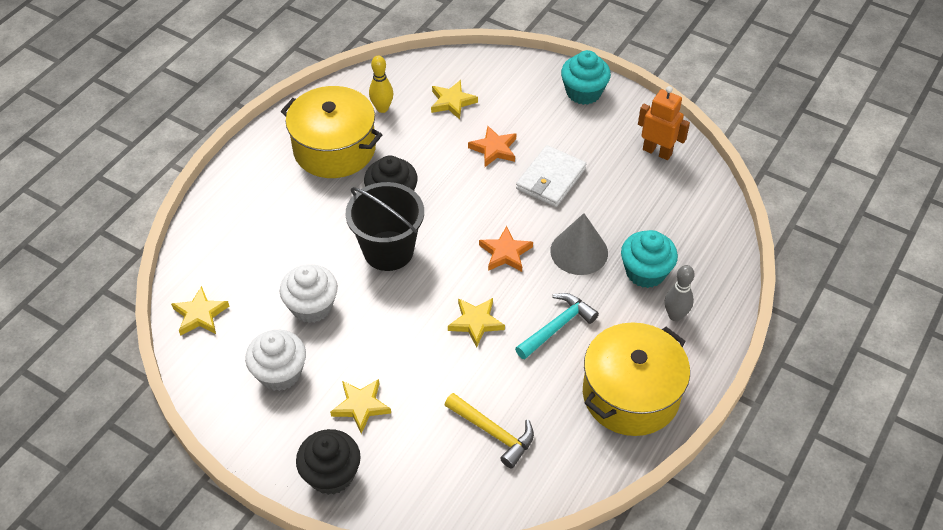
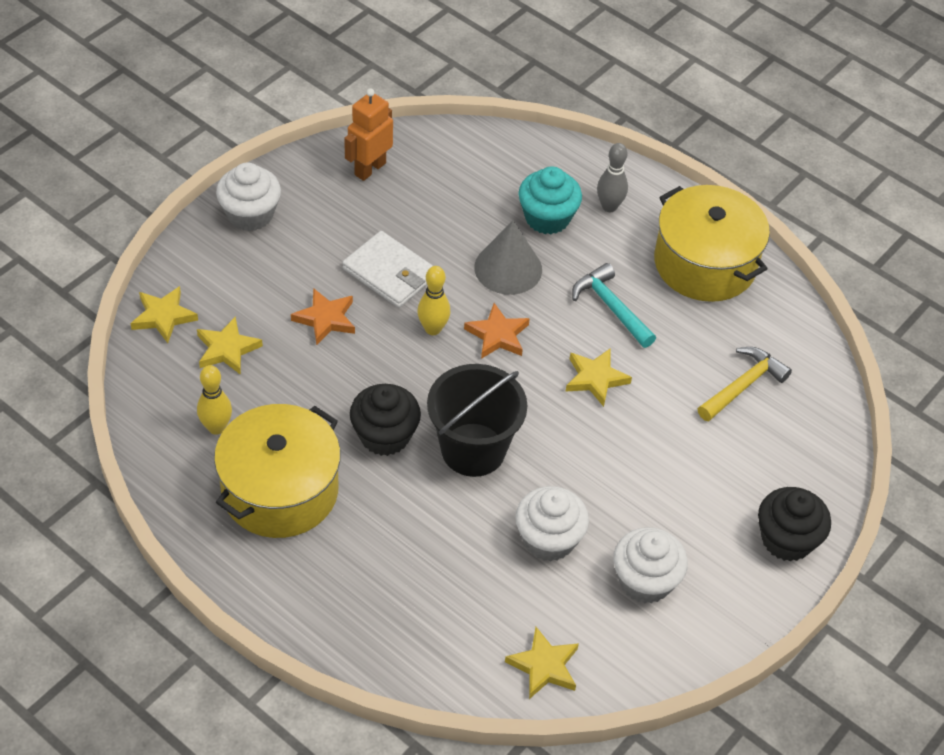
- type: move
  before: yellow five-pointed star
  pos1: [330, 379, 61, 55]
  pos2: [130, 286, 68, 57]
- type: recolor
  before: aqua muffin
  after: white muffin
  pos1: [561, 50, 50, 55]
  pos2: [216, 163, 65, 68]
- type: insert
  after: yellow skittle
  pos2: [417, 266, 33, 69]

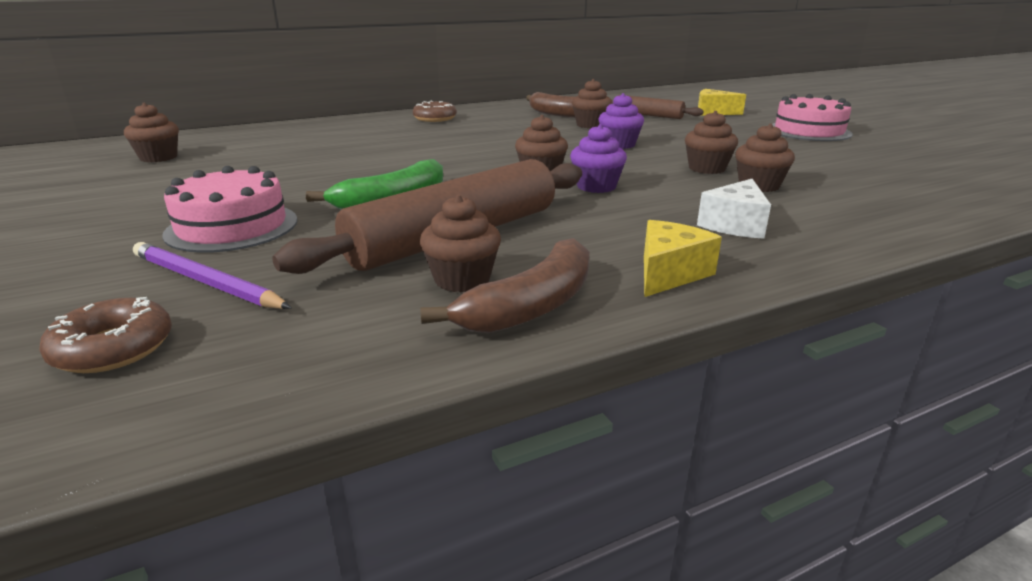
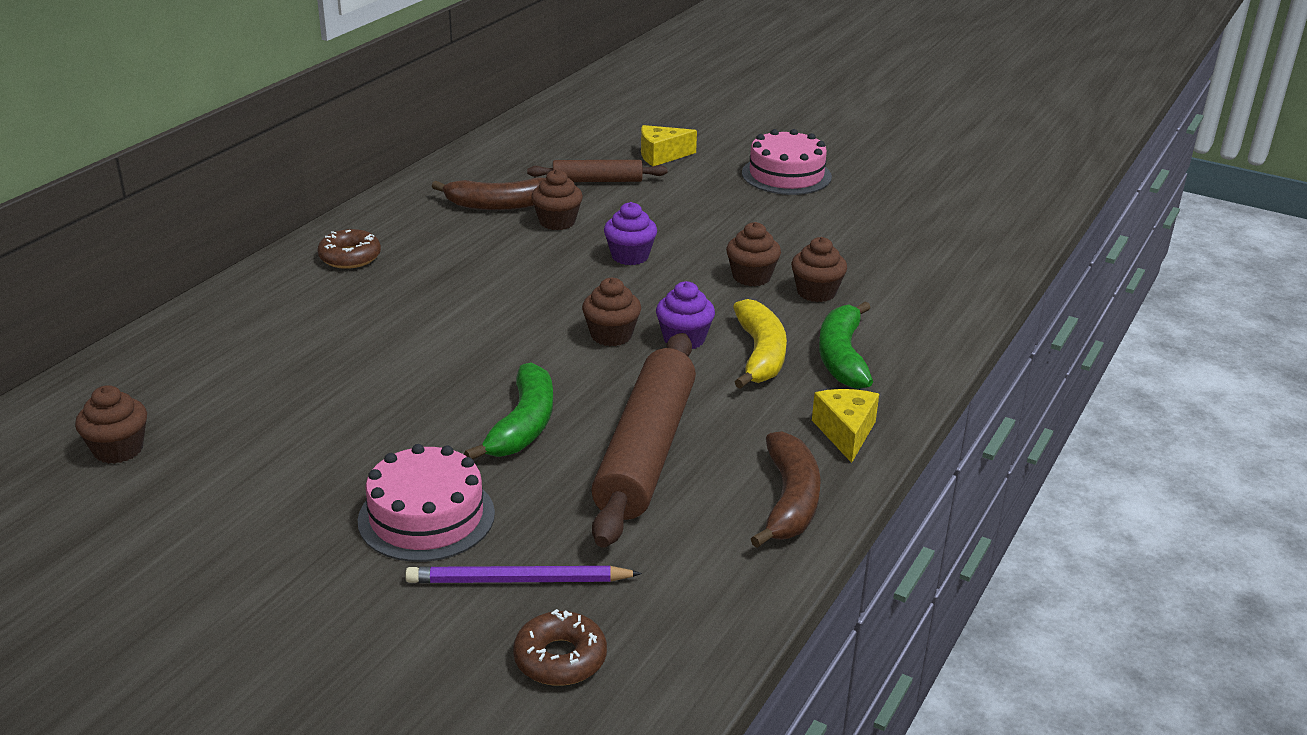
- type: insert
  after: yellow banana
  pos2: [733, 299, 54, 90]
- type: replace
  before: white cheese
  after: green banana
  pos1: [697, 179, 74, 60]
  pos2: [819, 301, 54, 88]
- type: delete
  before: dark brown muffin
  pos1: [420, 195, 81, 97]

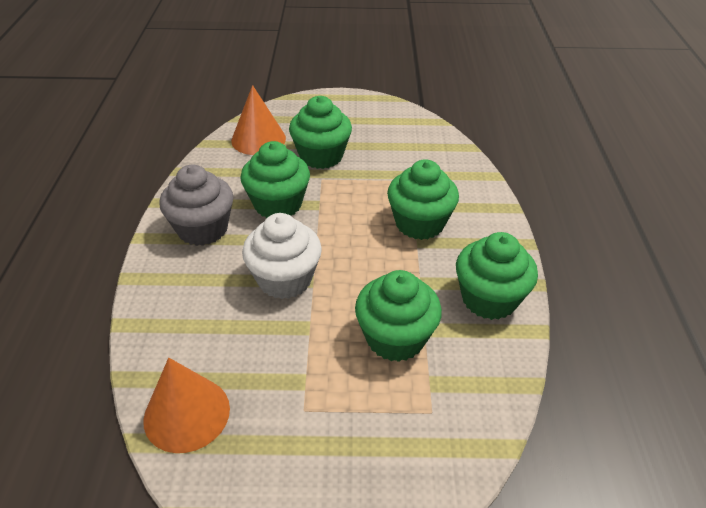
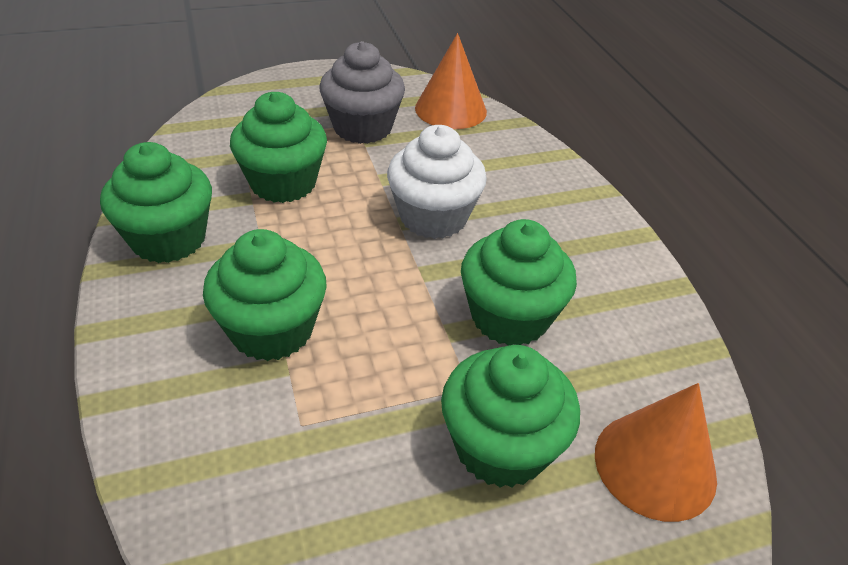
- type: move
  before: ash-grey muffin
  pos1: [159, 165, 74, 81]
  pos2: [319, 41, 86, 103]

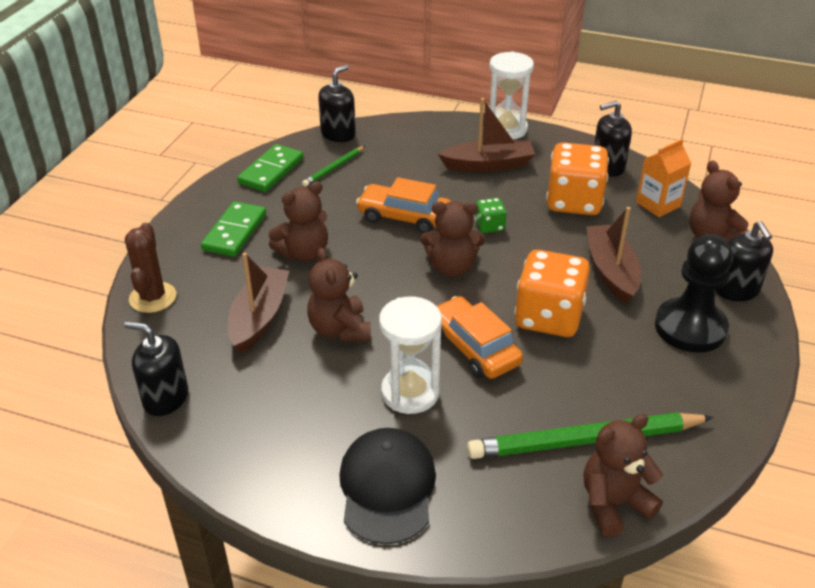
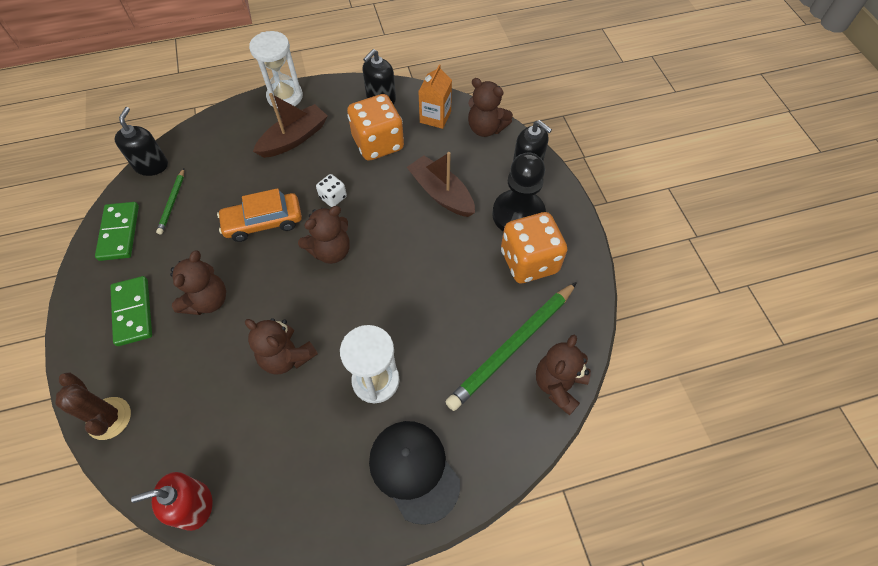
- type: recolor
  before: black soap dispenser
  after: crimson soap dispenser
  pos1: [124, 321, 64, 95]
  pos2: [131, 472, 81, 59]
- type: recolor
  before: green dice
  after: white dice
  pos1: [475, 198, 32, 35]
  pos2: [316, 174, 31, 33]
- type: move
  before: orange-coloured dice
  pos1: [514, 250, 76, 87]
  pos2: [501, 212, 66, 71]
- type: delete
  before: dark brown sailboat
  pos1: [228, 252, 61, 101]
- type: delete
  before: orange-coloured toy car
  pos1: [437, 296, 86, 83]

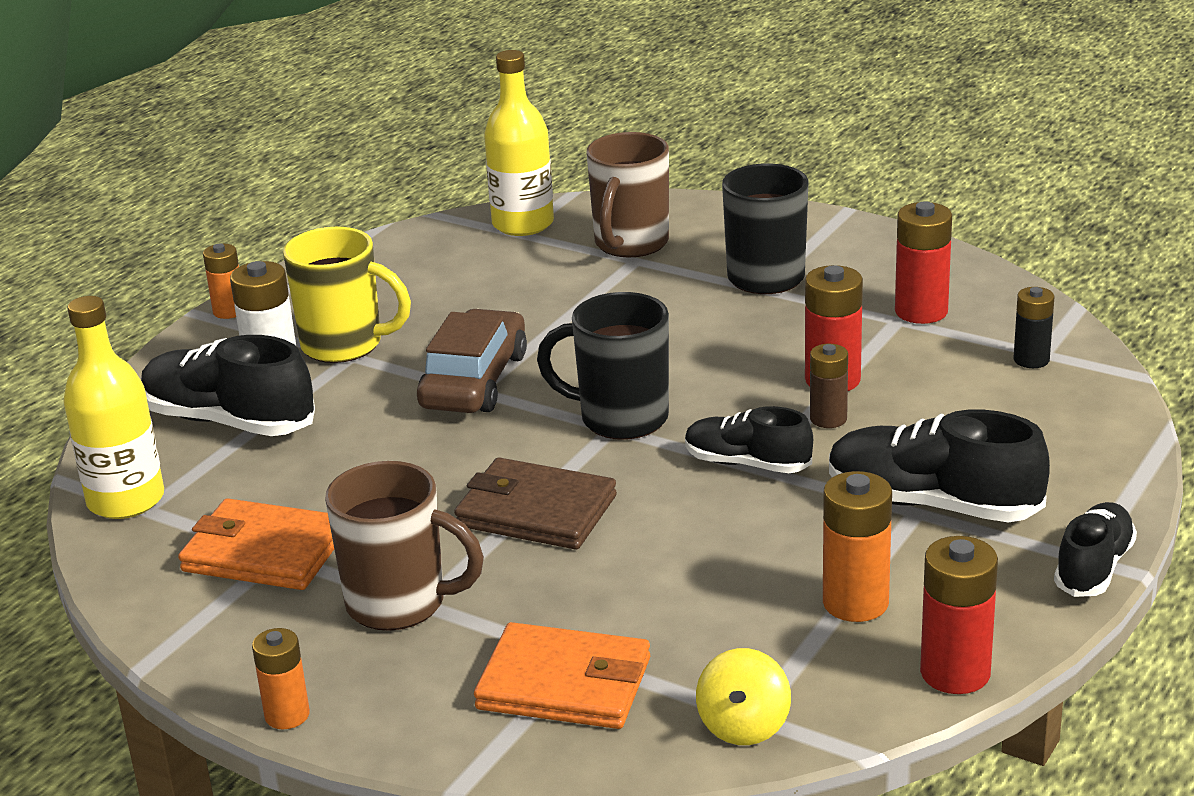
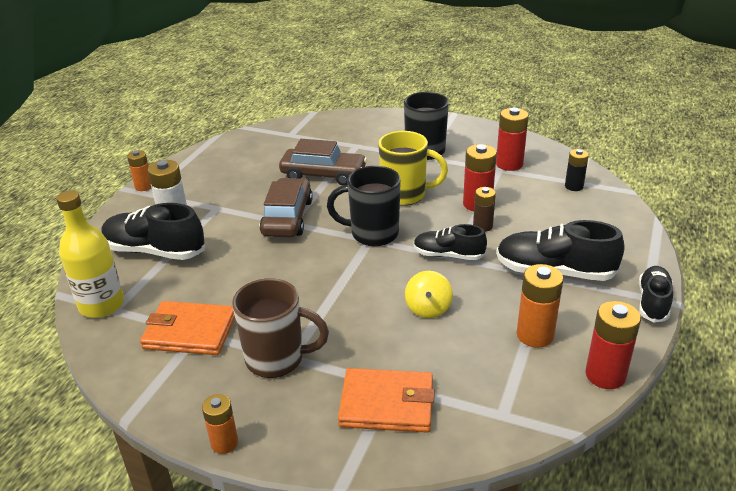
- type: insert
  after: dark brown toy car
  pos2: [279, 139, 88, 46]
- type: move
  before: yellow coffee mug
  pos1: [283, 227, 128, 136]
  pos2: [379, 131, 69, 75]
- type: move
  before: yellow whirligig
  pos1: [696, 648, 95, 97]
  pos2: [405, 271, 48, 47]
- type: delete
  before: dark brown card wallet
  pos1: [454, 457, 163, 93]
- type: delete
  before: yellow flask
  pos1: [484, 50, 70, 186]
- type: delete
  before: dark brown coffee mug
  pos1: [586, 132, 83, 126]

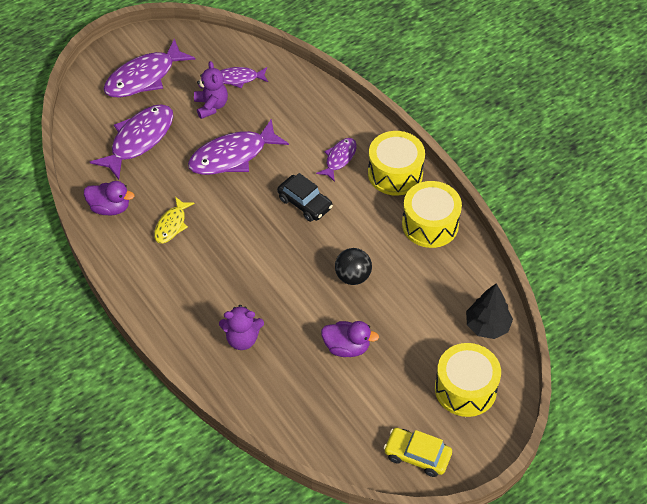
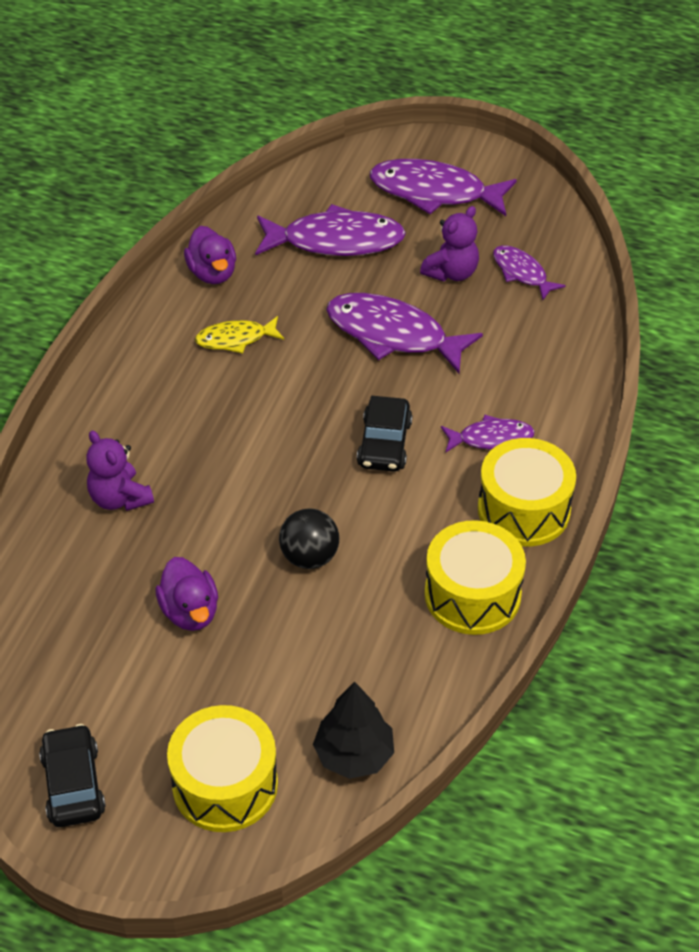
- type: recolor
  before: yellow toy car
  after: black toy car
  pos1: [384, 428, 68, 49]
  pos2: [39, 724, 67, 103]

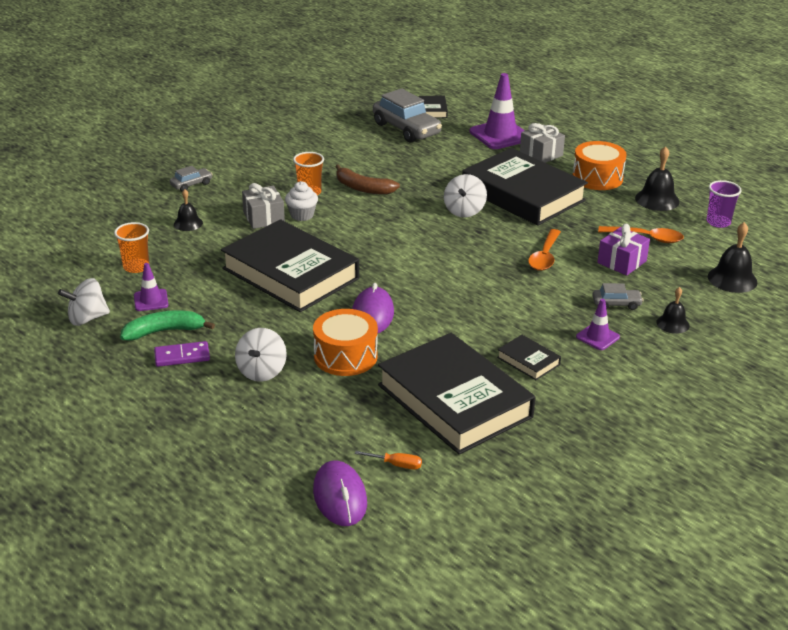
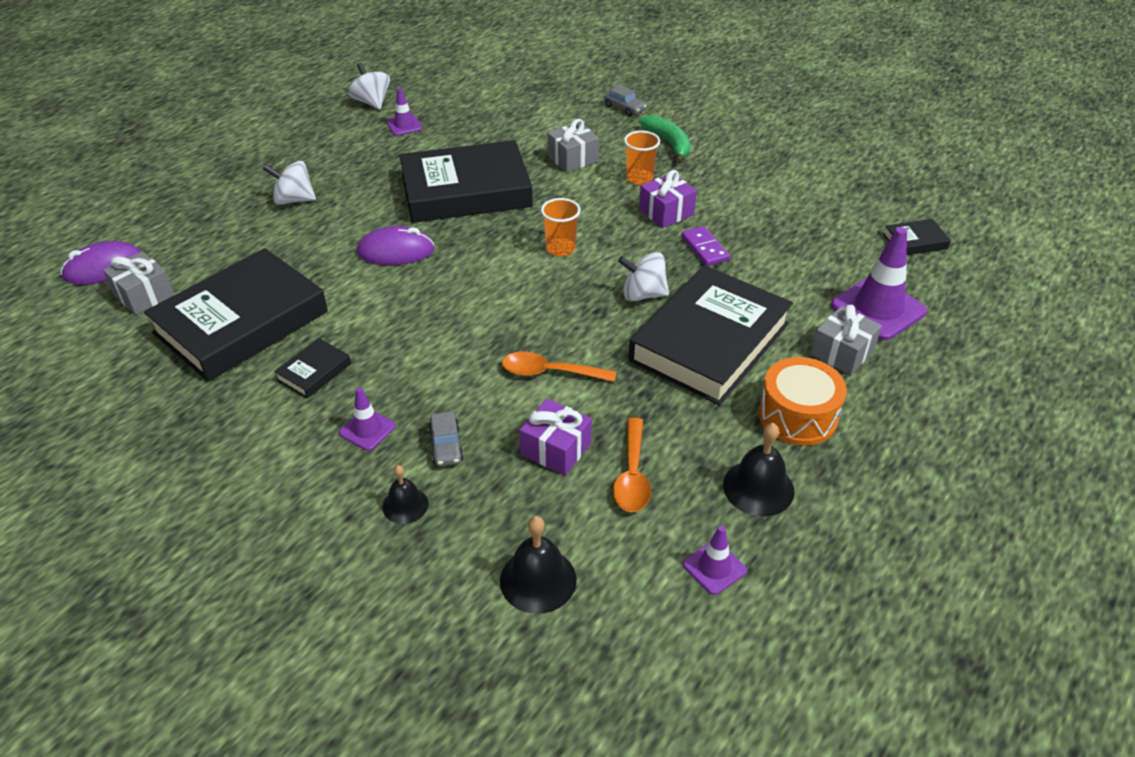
- type: replace
  before: orange-coloured screwdriver
  after: ash-grey gift
  pos1: [354, 451, 68, 19]
  pos2: [103, 251, 71, 64]
- type: rotate
  before: black hardback
  pos1: [221, 219, 138, 93]
  pos2: [399, 140, 134, 83]
  turn: 45
- type: move
  before: orange-coloured beaker
  pos1: [114, 222, 35, 51]
  pos2: [541, 198, 40, 59]
- type: move
  before: green banana
  pos1: [120, 310, 95, 31]
  pos2: [639, 115, 51, 48]
- type: replace
  before: dark brown banana
  after: violet gift
  pos1: [335, 164, 65, 30]
  pos2: [639, 170, 58, 58]
- type: move
  before: violet domino
  pos1: [154, 341, 56, 26]
  pos2: [681, 226, 49, 40]
- type: replace
  before: violet beaker
  after: violet traffic cone
  pos1: [707, 180, 35, 48]
  pos2: [683, 526, 64, 69]
- type: delete
  before: black hand bell
  pos1: [174, 189, 29, 42]
- type: delete
  before: white muffin
  pos1: [285, 181, 33, 40]
- type: delete
  before: orange-coloured snare drum
  pos1: [313, 309, 65, 67]
- type: delete
  before: ash-grey toy car
  pos1: [373, 88, 69, 54]

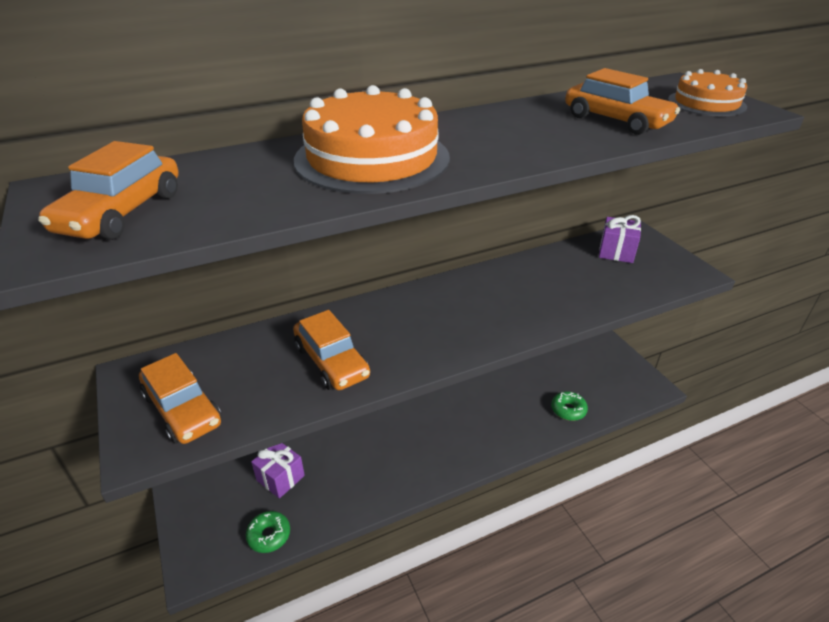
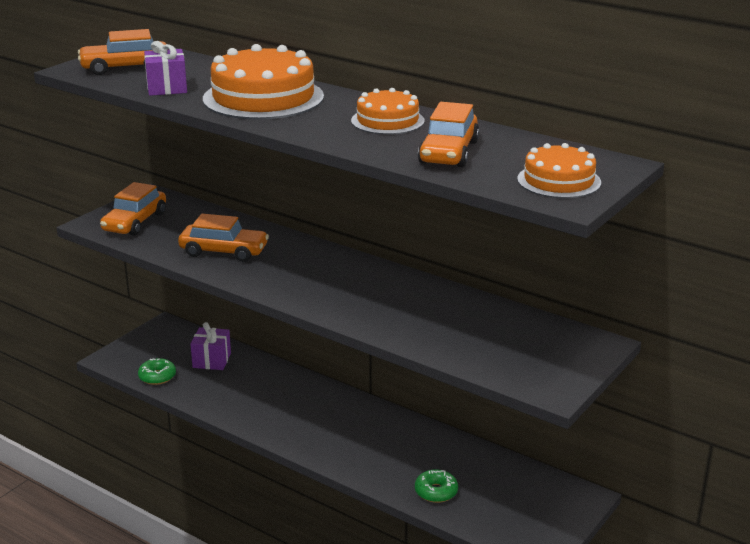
- type: move
  before: violet gift
  pos1: [599, 215, 42, 48]
  pos2: [144, 41, 43, 55]
- type: rotate
  before: orange-coloured toy car
  pos1: [293, 310, 77, 80]
  pos2: [178, 214, 91, 48]
  turn: -105
- type: insert
  after: orange-coloured layer cake
  pos2: [351, 88, 74, 47]

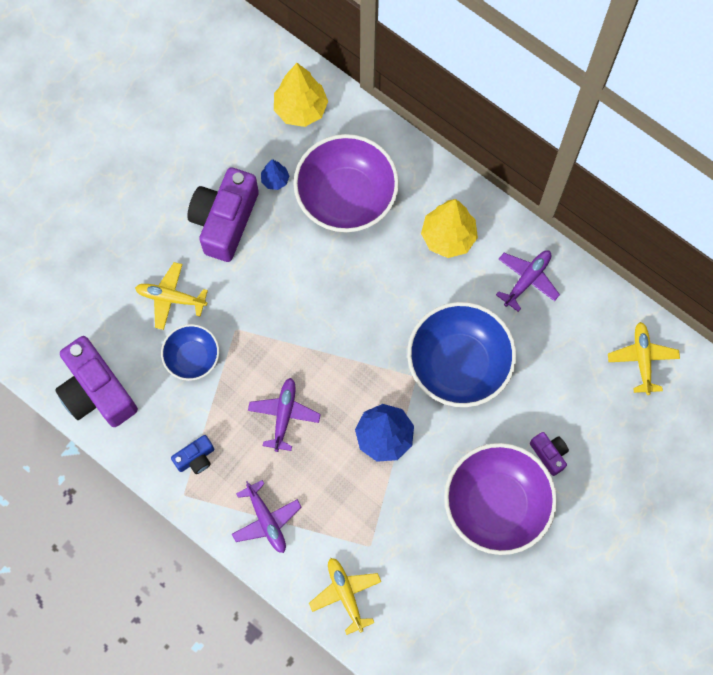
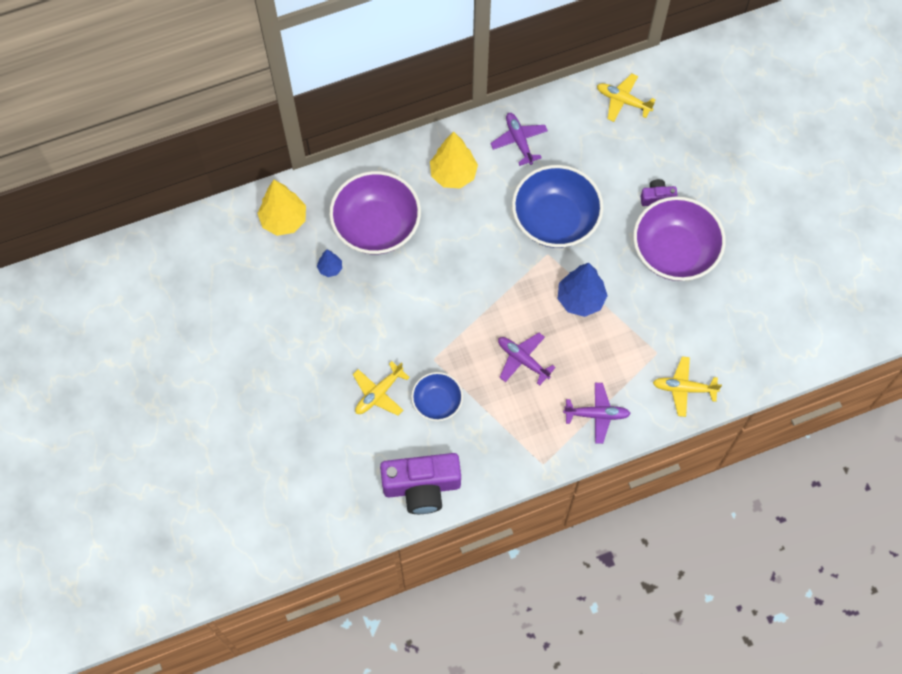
- type: delete
  before: cobalt camera
  pos1: [171, 435, 43, 39]
- type: delete
  before: violet camera
  pos1: [187, 167, 72, 95]

